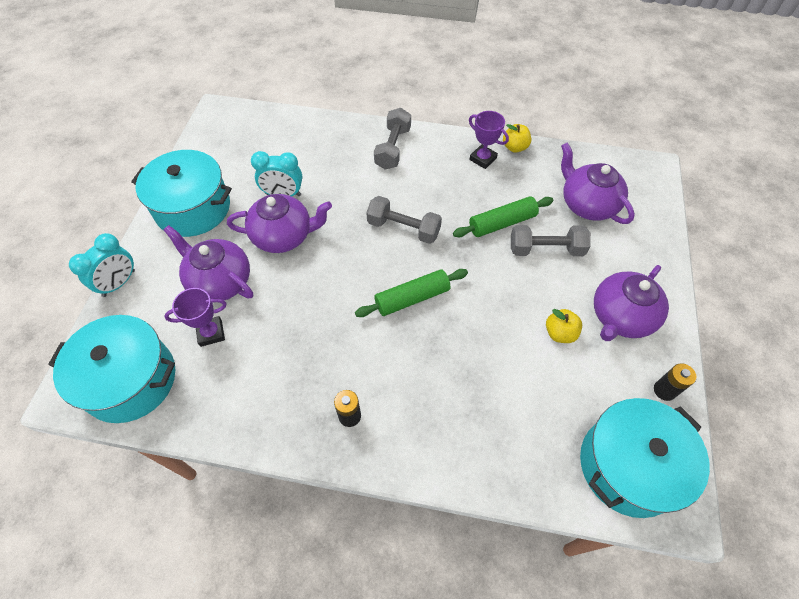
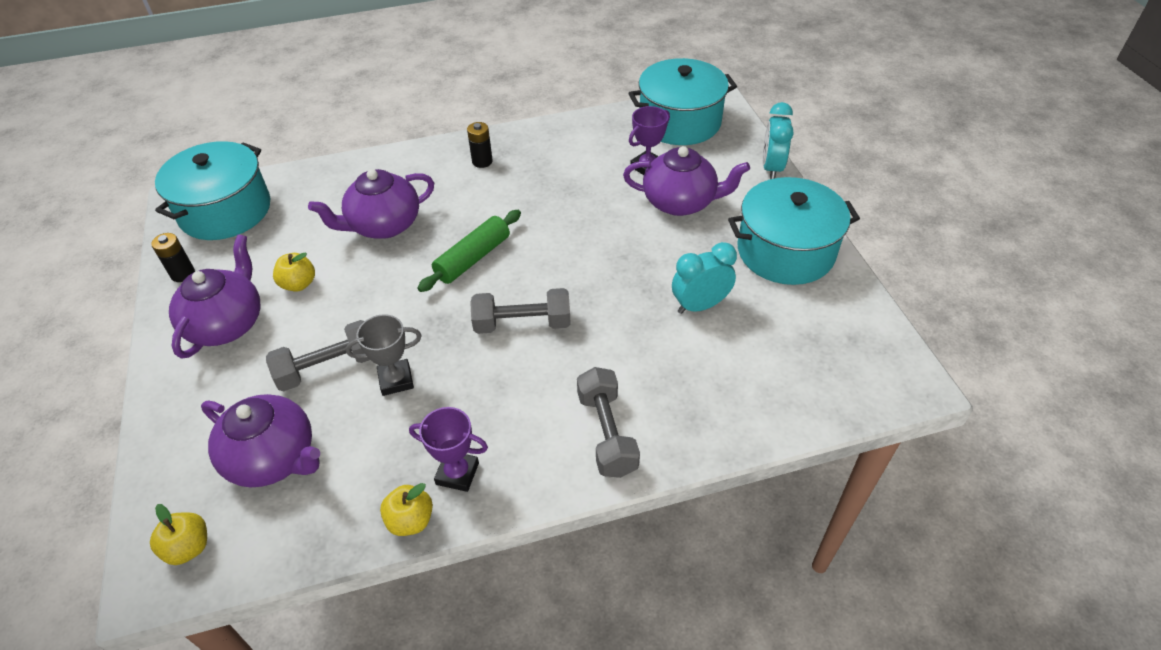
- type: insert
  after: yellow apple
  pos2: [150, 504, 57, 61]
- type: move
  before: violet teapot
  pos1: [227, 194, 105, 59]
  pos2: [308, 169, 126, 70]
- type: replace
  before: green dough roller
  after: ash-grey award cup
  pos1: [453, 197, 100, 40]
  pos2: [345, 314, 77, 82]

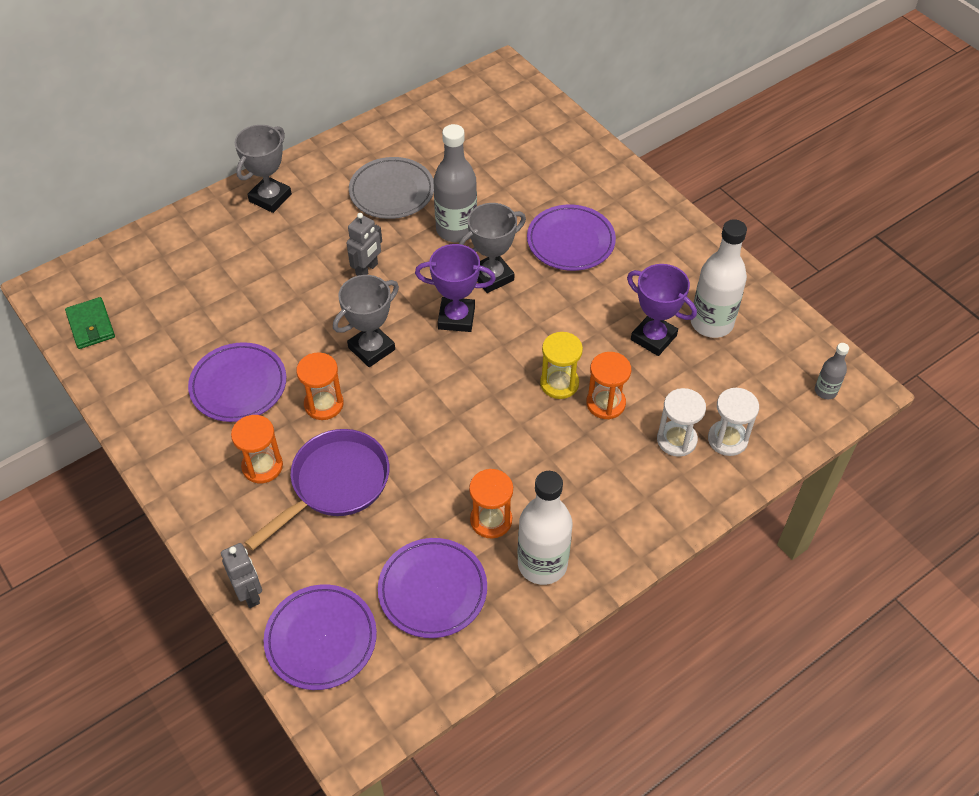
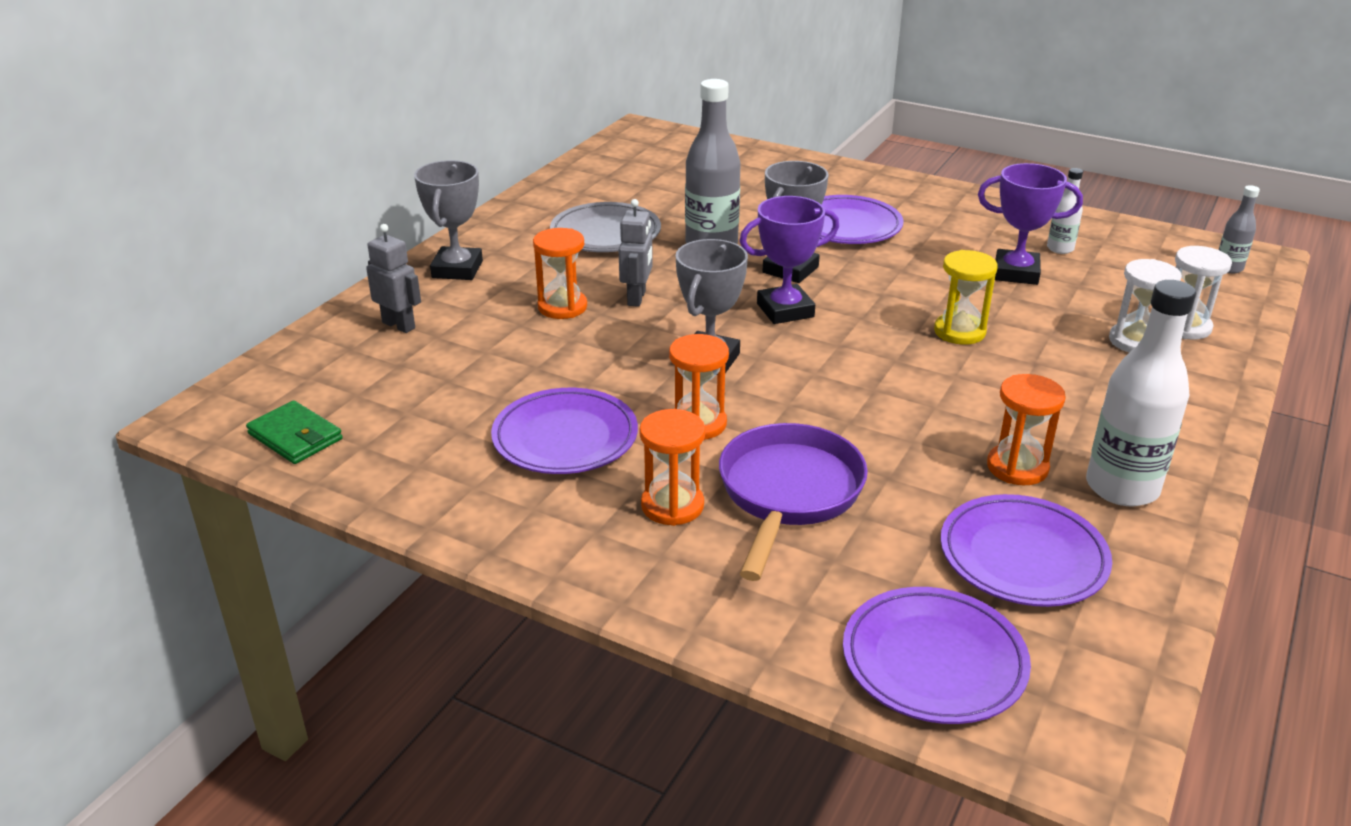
- type: move
  before: ash-grey robot figure
  pos1: [221, 543, 41, 65]
  pos2: [366, 224, 55, 109]
- type: move
  before: orange-coloured sand timer
  pos1: [586, 352, 45, 67]
  pos2: [533, 228, 54, 91]
- type: resize
  before: white flask
  pos1: [691, 219, 56, 119]
  pos2: [1047, 168, 36, 86]
  scale: 0.5

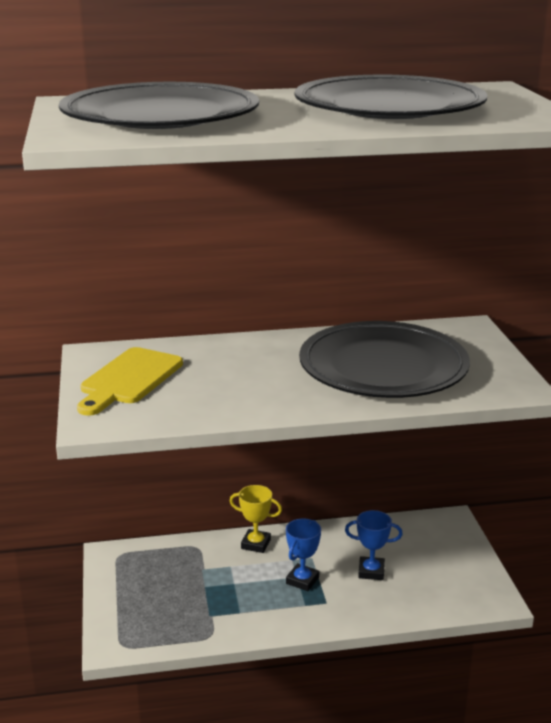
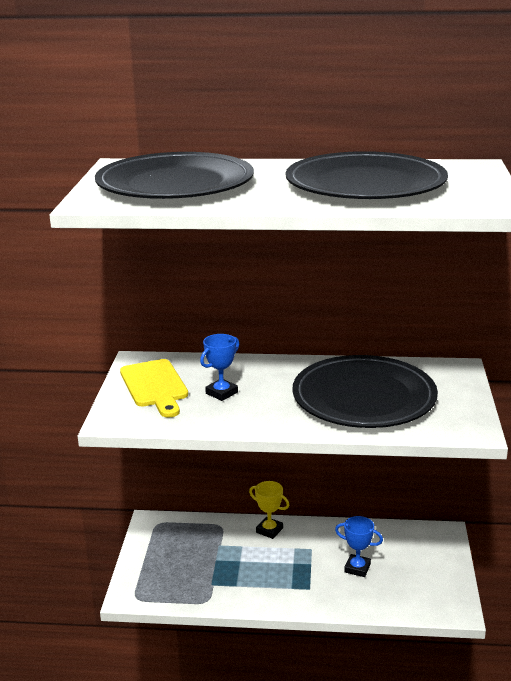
- type: rotate
  before: yellow bread board
  pos1: [77, 347, 106, 69]
  pos2: [120, 359, 68, 59]
  turn: -60
- type: move
  before: cobalt award cup
  pos1: [286, 519, 35, 72]
  pos2: [200, 334, 39, 67]

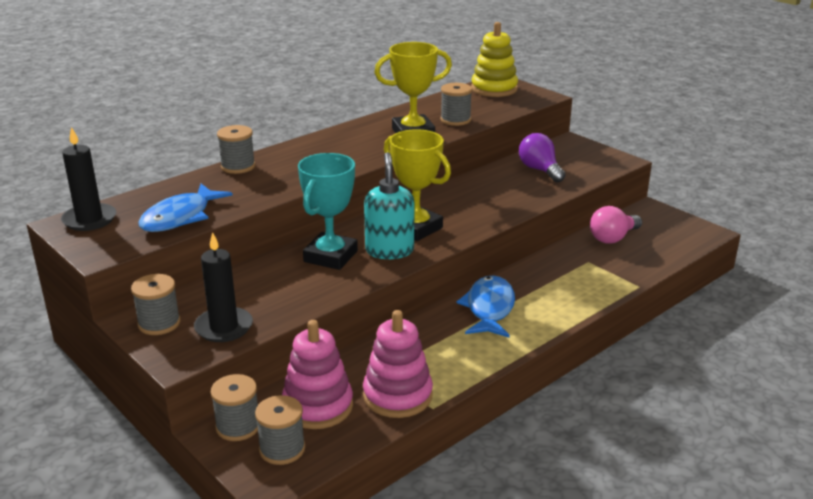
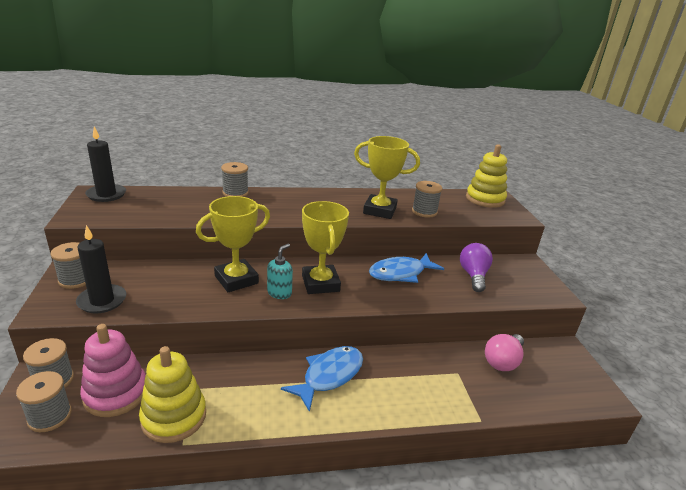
- type: recolor
  before: rosy ring stacker
  after: yellow ring stacker
  pos1: [363, 310, 70, 108]
  pos2: [139, 346, 67, 97]
- type: recolor
  before: aqua award cup
  after: yellow award cup
  pos1: [298, 153, 60, 117]
  pos2: [196, 196, 74, 96]
- type: resize
  before: aqua soap dispenser
  pos1: [364, 152, 50, 107]
  pos2: [267, 243, 26, 56]
  scale: 0.63
- type: move
  before: cobalt fish
  pos1: [138, 184, 95, 48]
  pos2: [369, 253, 75, 30]
- type: rotate
  before: rosy lightbulb
  pos1: [590, 206, 52, 38]
  pos2: [485, 334, 39, 37]
  turn: -45

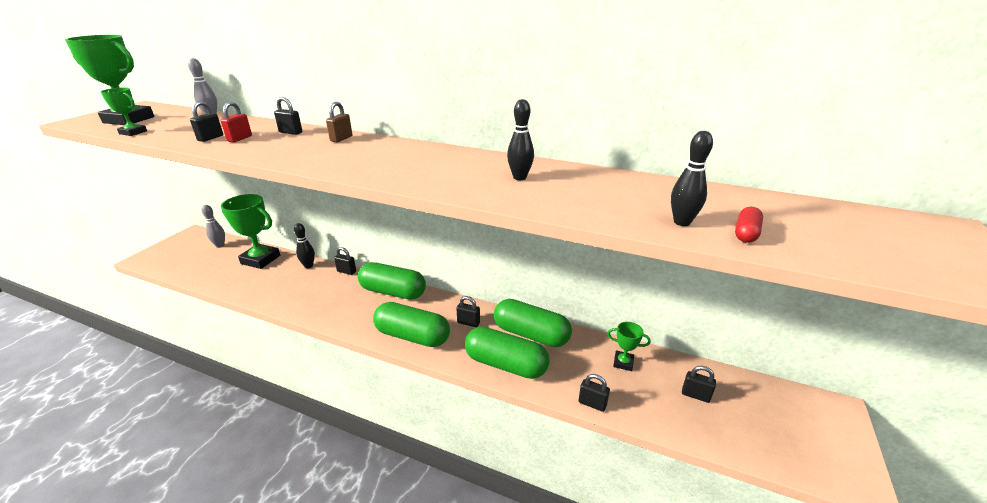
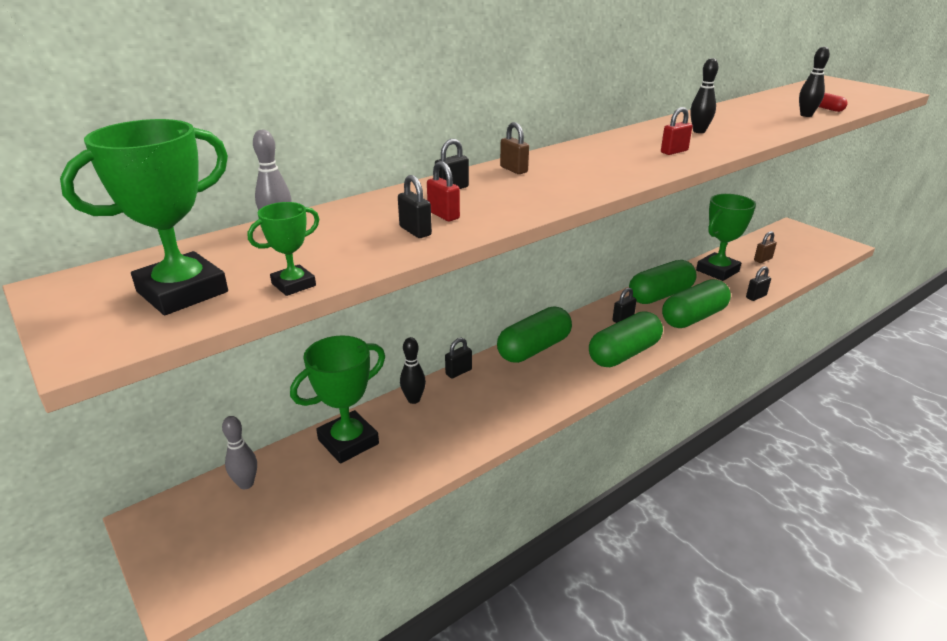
- type: insert
  after: crimson small lock
  pos2: [661, 107, 32, 48]
- type: resize
  before: green award cup
  pos1: [607, 322, 44, 49]
  pos2: [696, 194, 60, 87]
  scale: 1.98
- type: recolor
  before: black small lock
  after: dark brown small lock
  pos1: [682, 366, 34, 37]
  pos2: [754, 231, 23, 32]

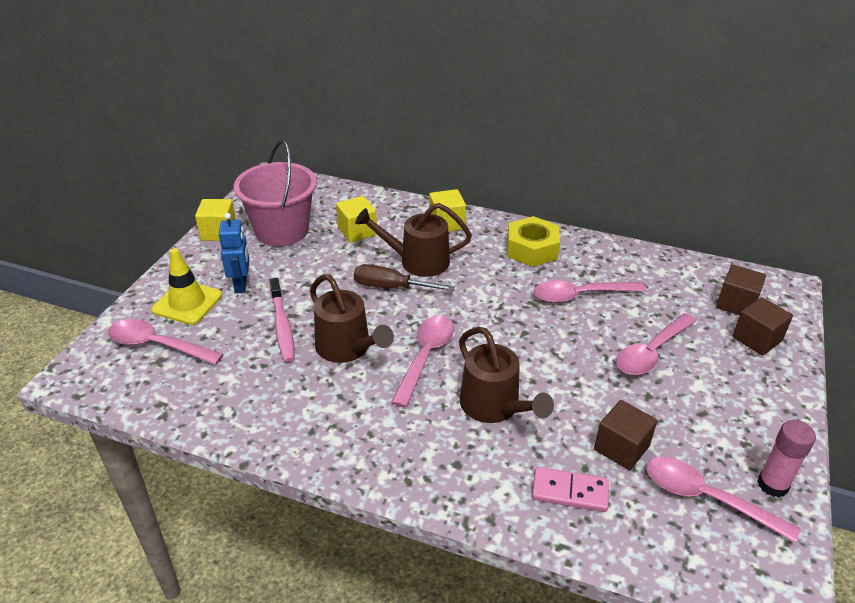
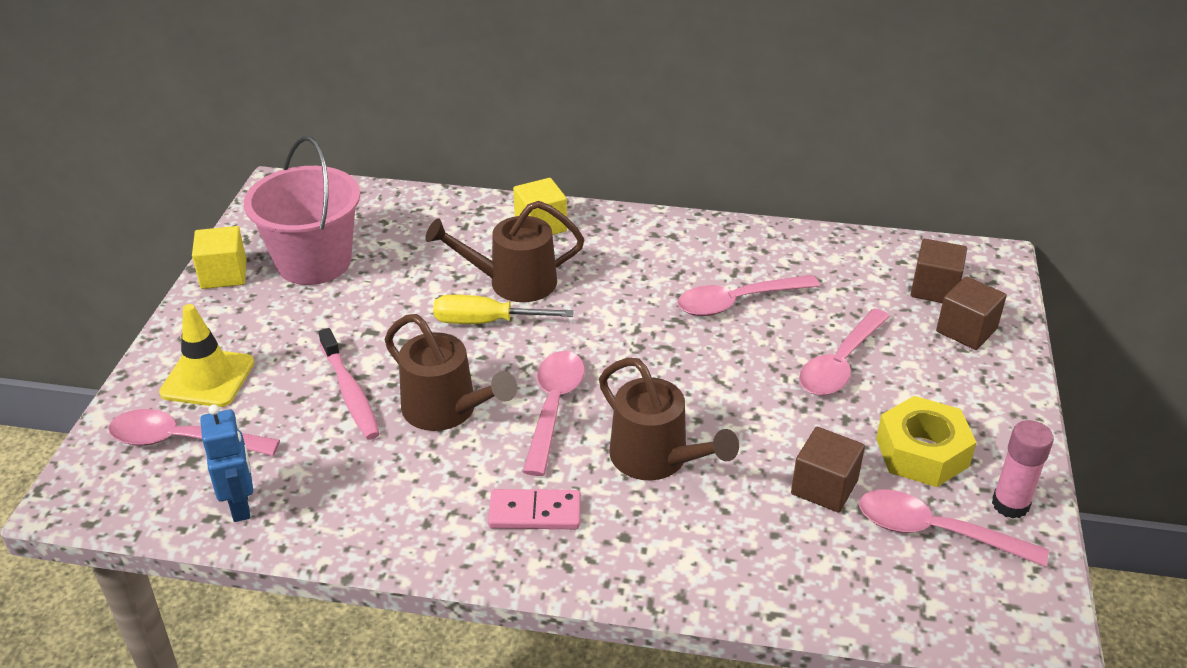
- type: move
  before: cobalt robot figure
  pos1: [219, 213, 30, 80]
  pos2: [200, 404, 53, 118]
- type: recolor
  before: dark brown screwdriver
  after: yellow screwdriver
  pos1: [354, 264, 101, 27]
  pos2: [433, 295, 141, 29]
- type: move
  before: rosy domino
  pos1: [532, 467, 77, 45]
  pos2: [488, 489, 93, 40]
- type: move
  before: yellow hexagon nut
  pos1: [507, 216, 53, 51]
  pos2: [876, 396, 101, 91]
- type: delete
  before: yellow block
  pos1: [336, 196, 41, 47]

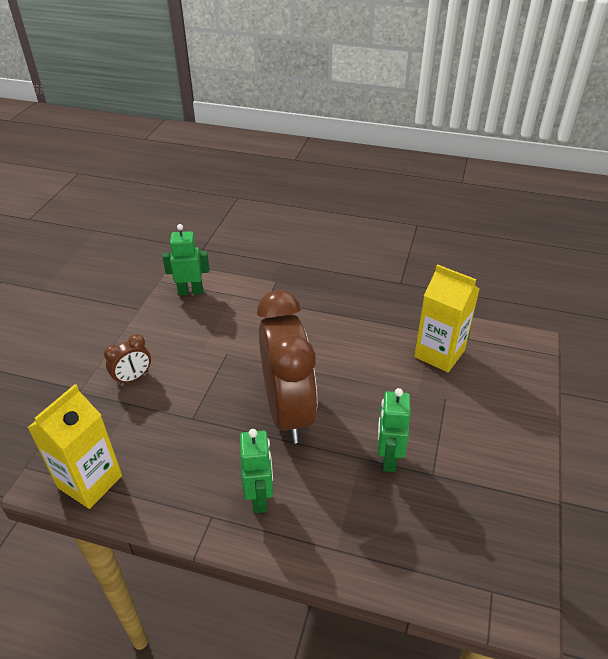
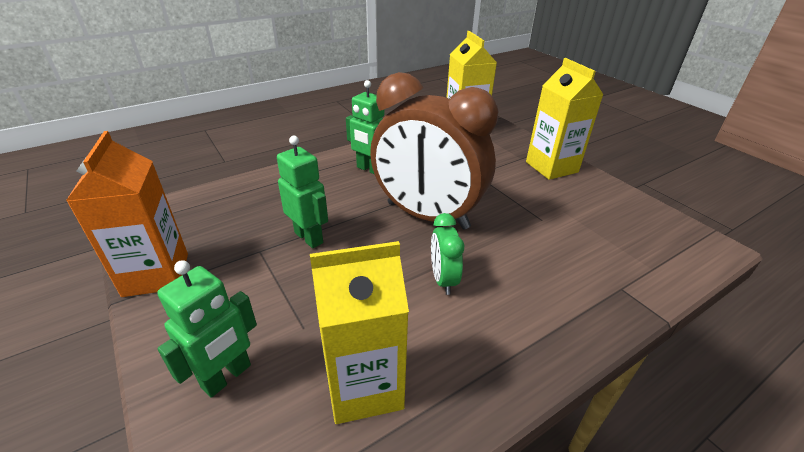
- type: insert
  after: orange-coloured milk carton
  pos2: [66, 131, 122, 166]
- type: move
  before: green robot figure
  pos1: [163, 224, 47, 71]
  pos2: [157, 260, 100, 138]
- type: insert
  after: green bedside clock
  pos2: [431, 213, 33, 82]
- type: replace
  before: dark brown bedside clock
  after: yellow milk carton
  pos1: [104, 334, 47, 52]
  pos2: [526, 58, 78, 122]

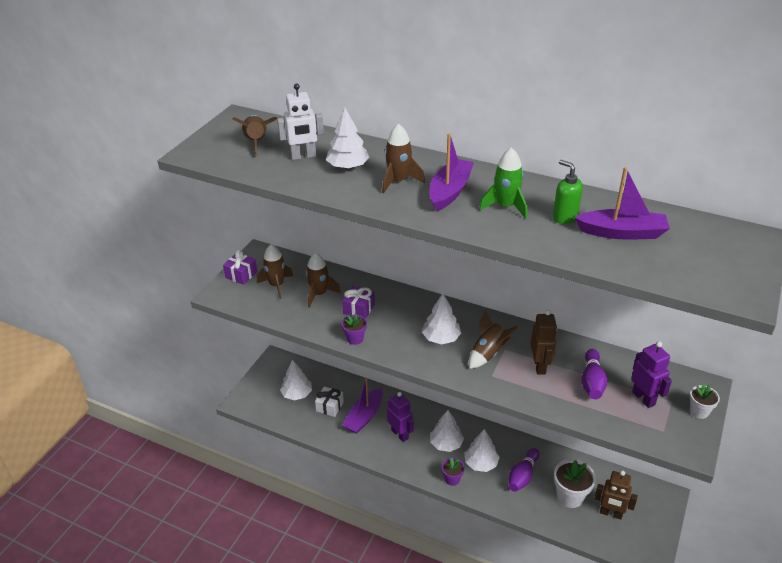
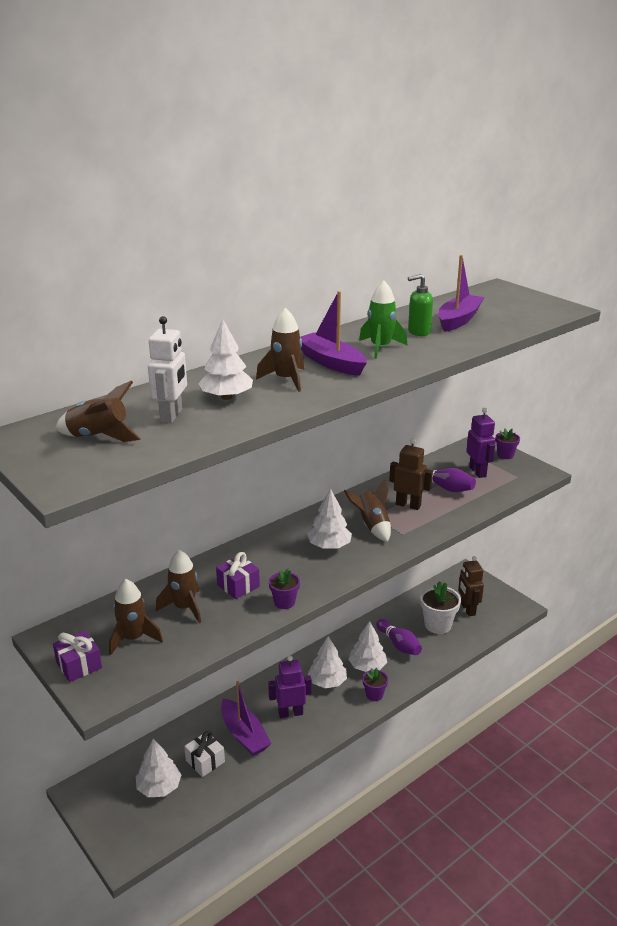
- type: rotate
  before: dark brown robot figure
  pos1: [595, 470, 43, 50]
  pos2: [458, 556, 26, 60]
  turn: 120
- type: rotate
  before: violet robot figure
  pos1: [631, 341, 41, 67]
  pos2: [466, 408, 30, 70]
  turn: 75
- type: recolor
  before: white flower pot
  after: violet flower pot
  pos1: [689, 383, 31, 36]
  pos2: [496, 428, 24, 31]

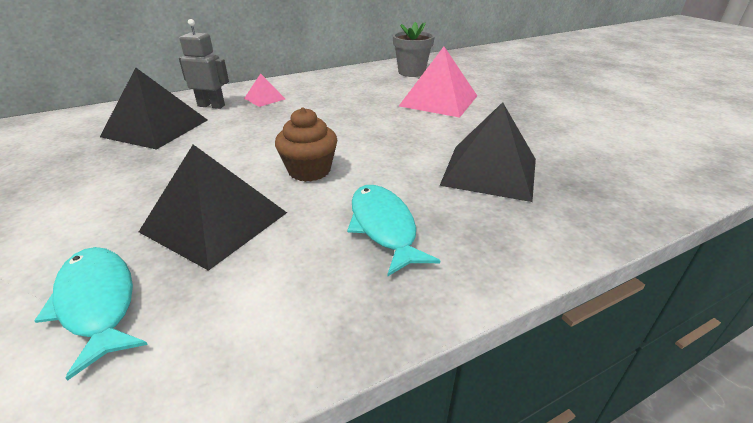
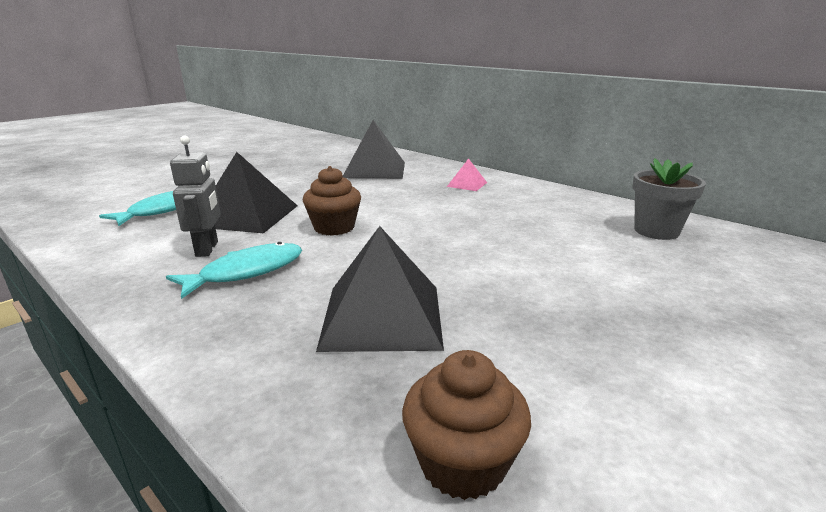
- type: move
  before: ash-grey robot figure
  pos1: [179, 19, 50, 90]
  pos2: [170, 136, 51, 121]
- type: insert
  after: dark brown muffin
  pos2: [402, 350, 129, 150]
- type: delete
  before: rosy pyramid
  pos1: [399, 47, 78, 71]

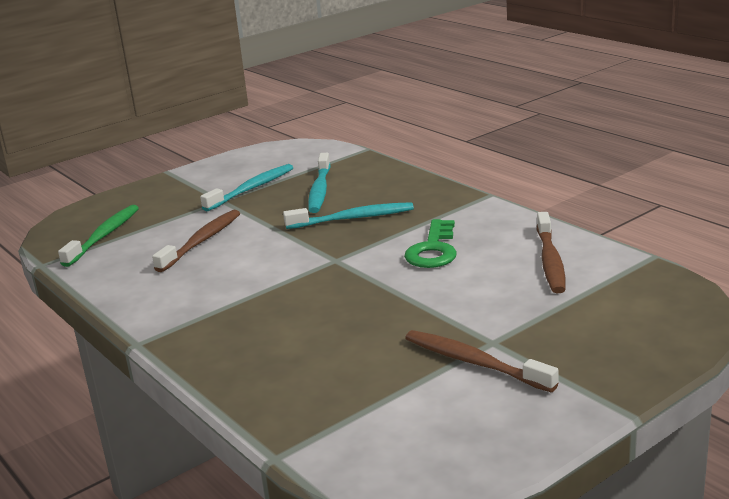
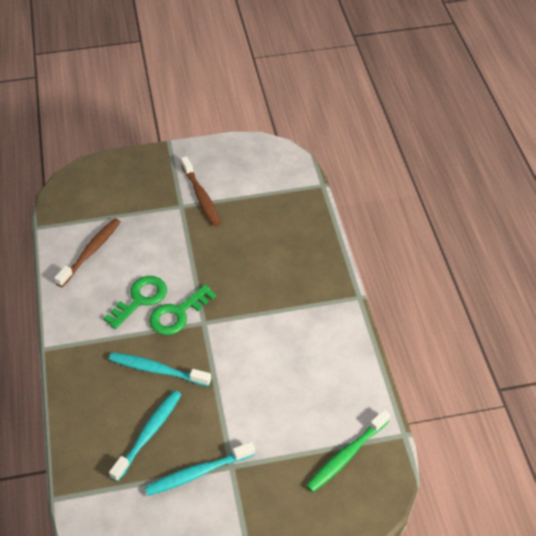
- type: insert
  after: green key
  pos2: [149, 285, 67, 50]
- type: delete
  before: dark brown dental brush
  pos1: [152, 210, 88, 62]

